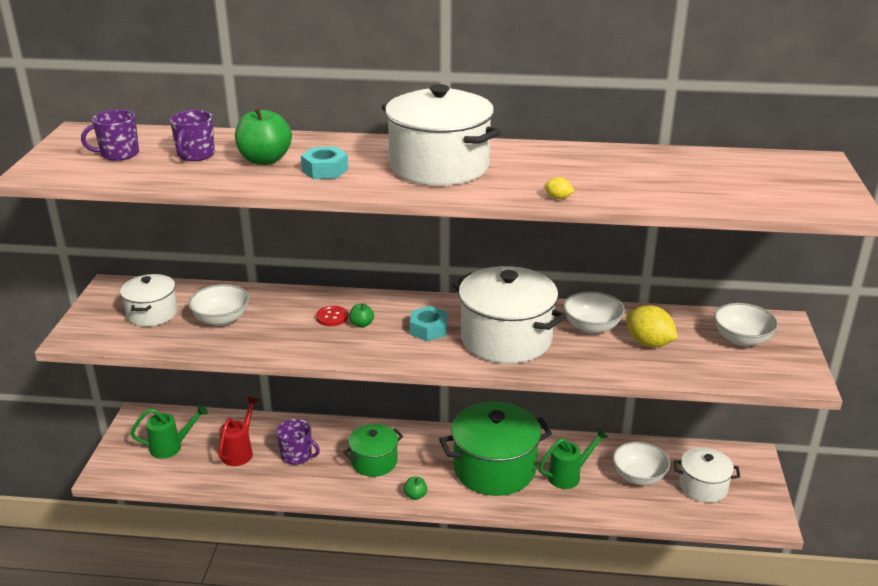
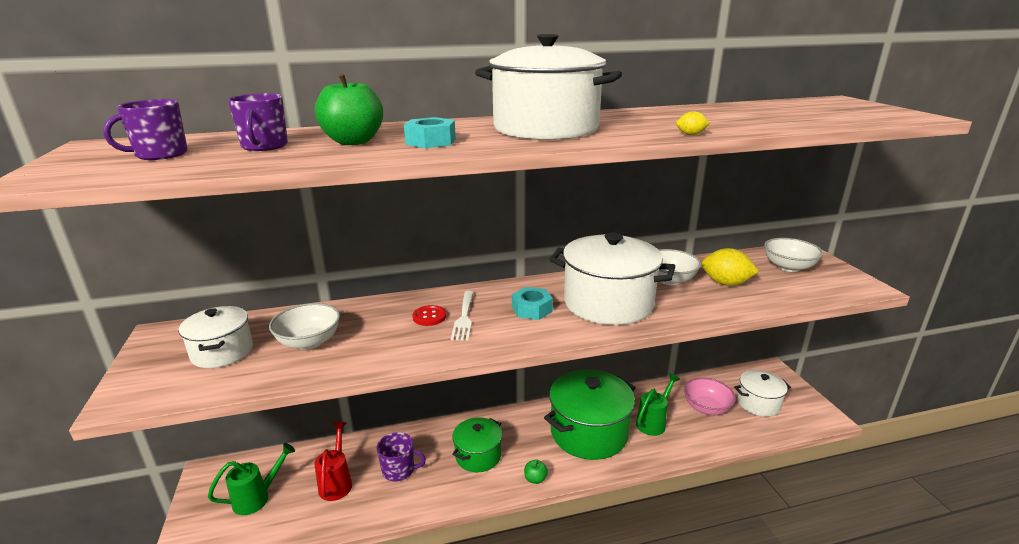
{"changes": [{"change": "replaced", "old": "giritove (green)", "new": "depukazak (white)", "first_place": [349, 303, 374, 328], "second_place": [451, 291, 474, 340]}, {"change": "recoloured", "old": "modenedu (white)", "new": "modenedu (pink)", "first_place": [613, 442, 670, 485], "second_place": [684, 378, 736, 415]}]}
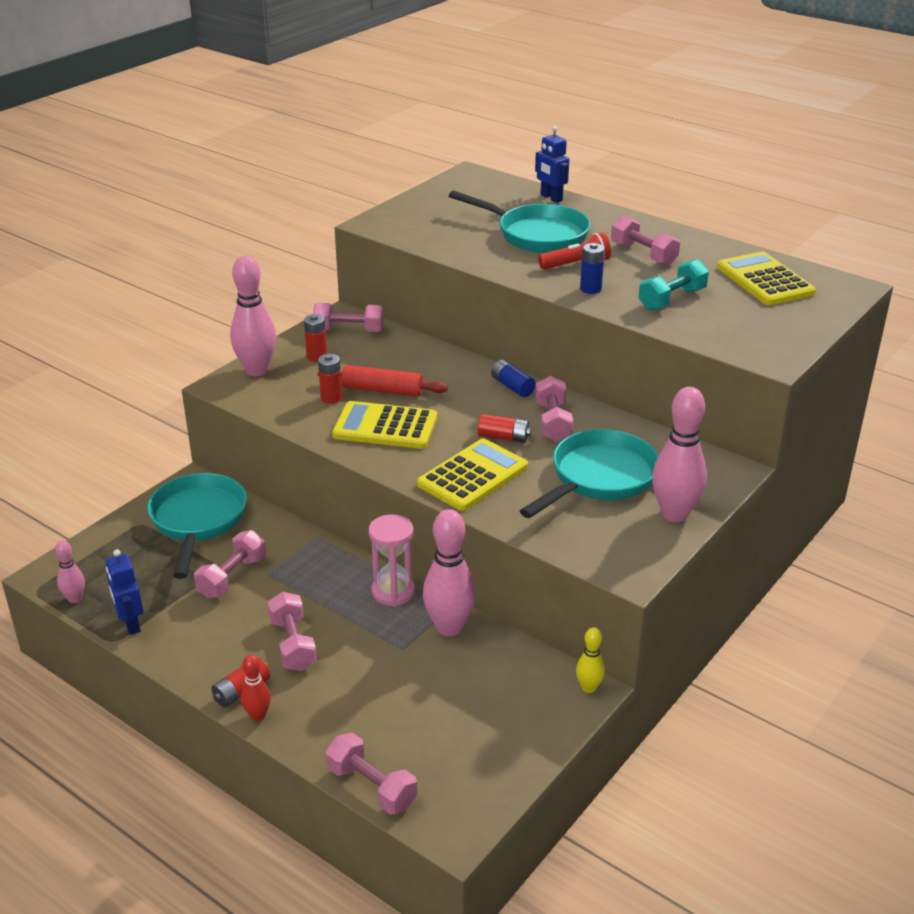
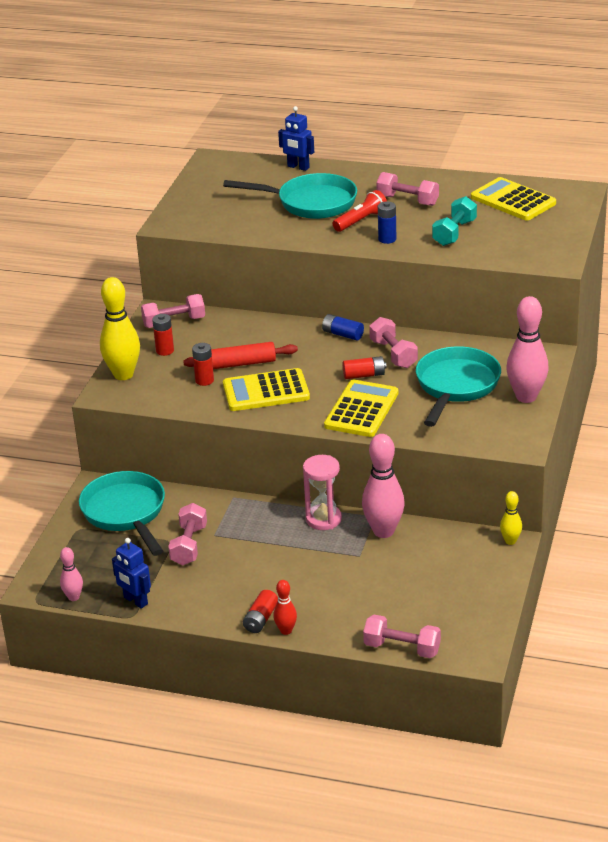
{"changes": [{"change": "recoloured", "old": "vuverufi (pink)", "new": "vuverufi (yellow)", "first_place": [230, 256, 276, 376], "second_place": [100, 277, 140, 380]}, {"change": "removed", "old": "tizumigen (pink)", "first_place": [268, 592, 317, 671]}]}
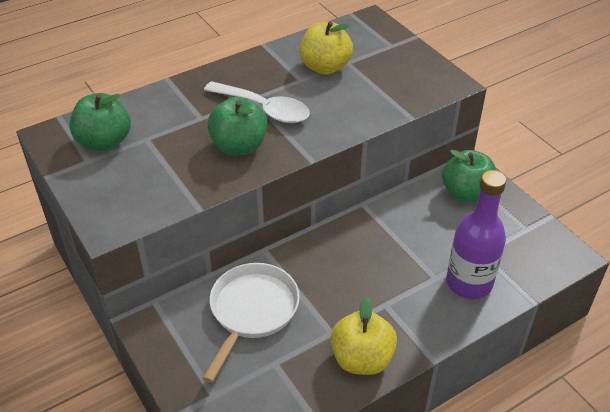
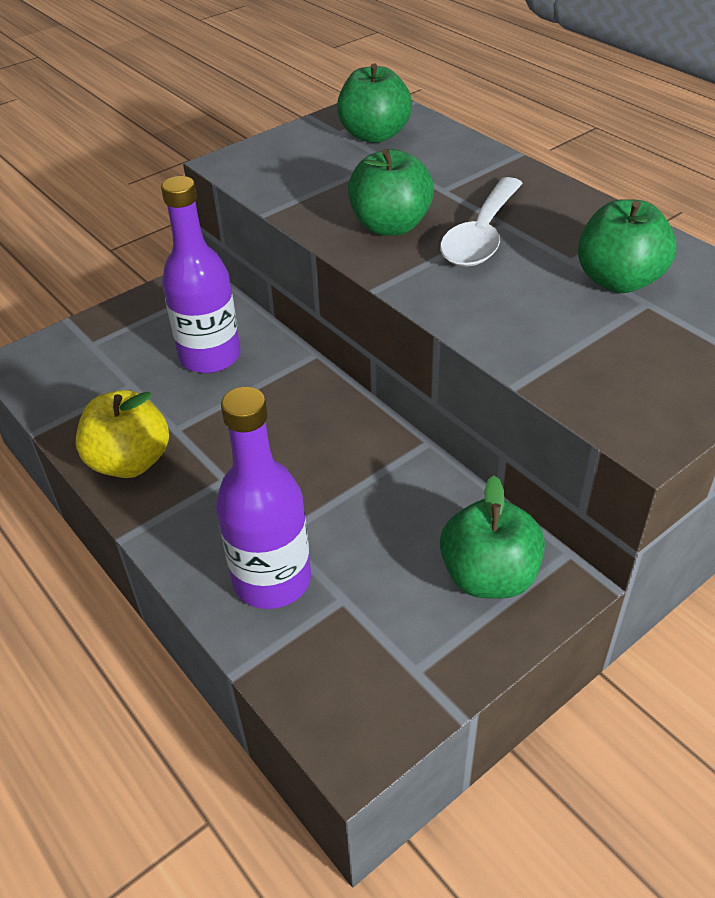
{"changes": [{"change": "replaced", "old": "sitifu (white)", "new": "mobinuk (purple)", "first_place": [202, 263, 300, 383], "second_place": [161, 176, 241, 373]}, {"change": "recoloured", "old": "giritove (yellow)", "new": "giritove (green)", "first_place": [300, 22, 353, 75], "second_place": [578, 199, 676, 293]}]}
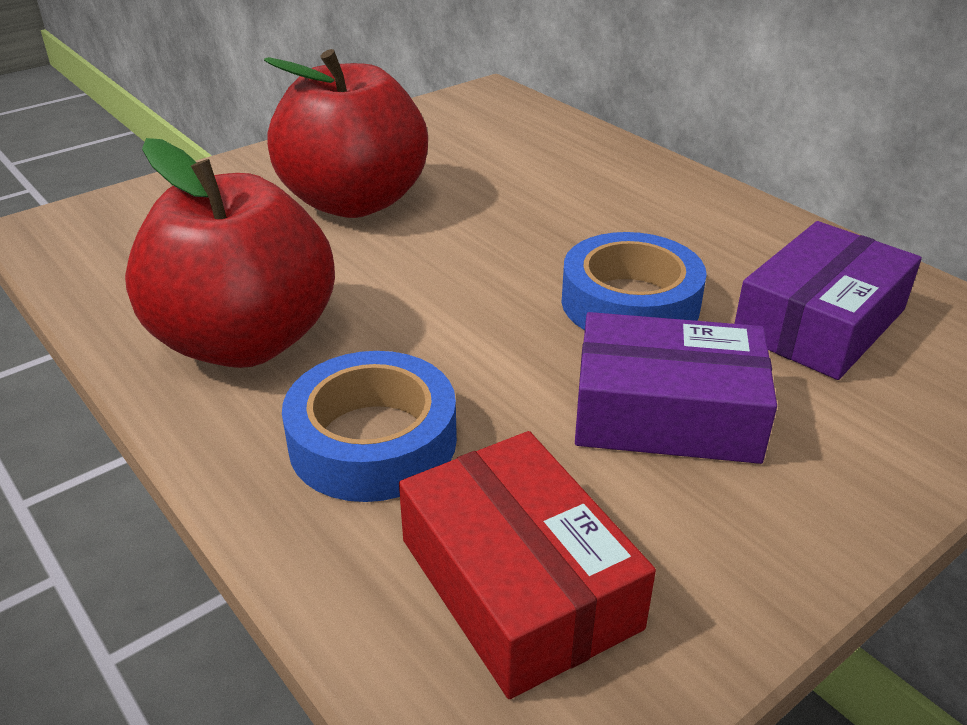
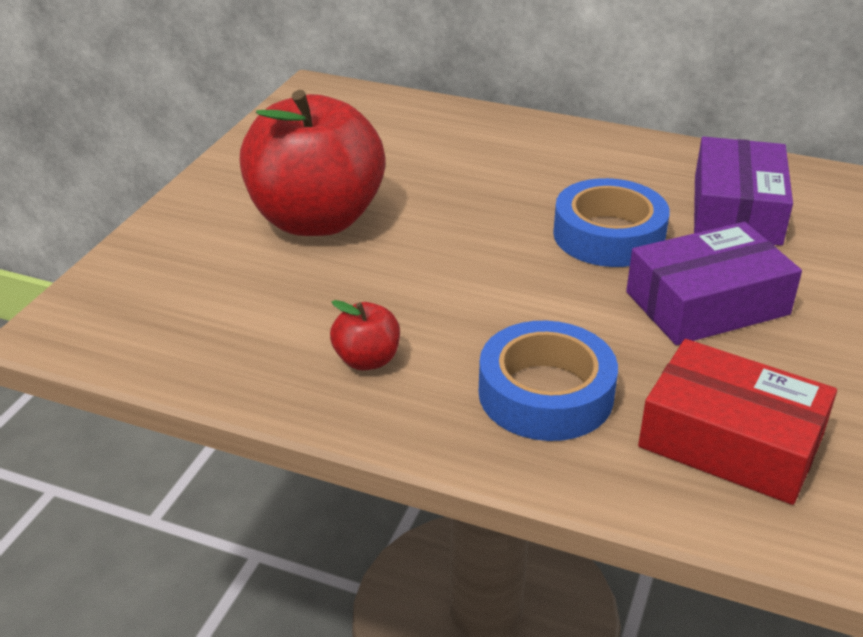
{"changes": [{"change": "resized", "old": "giritove (red)", "first_place": [125, 138, 335, 368], "second_place": [330, 300, 400, 370], "factor": 0.41}]}
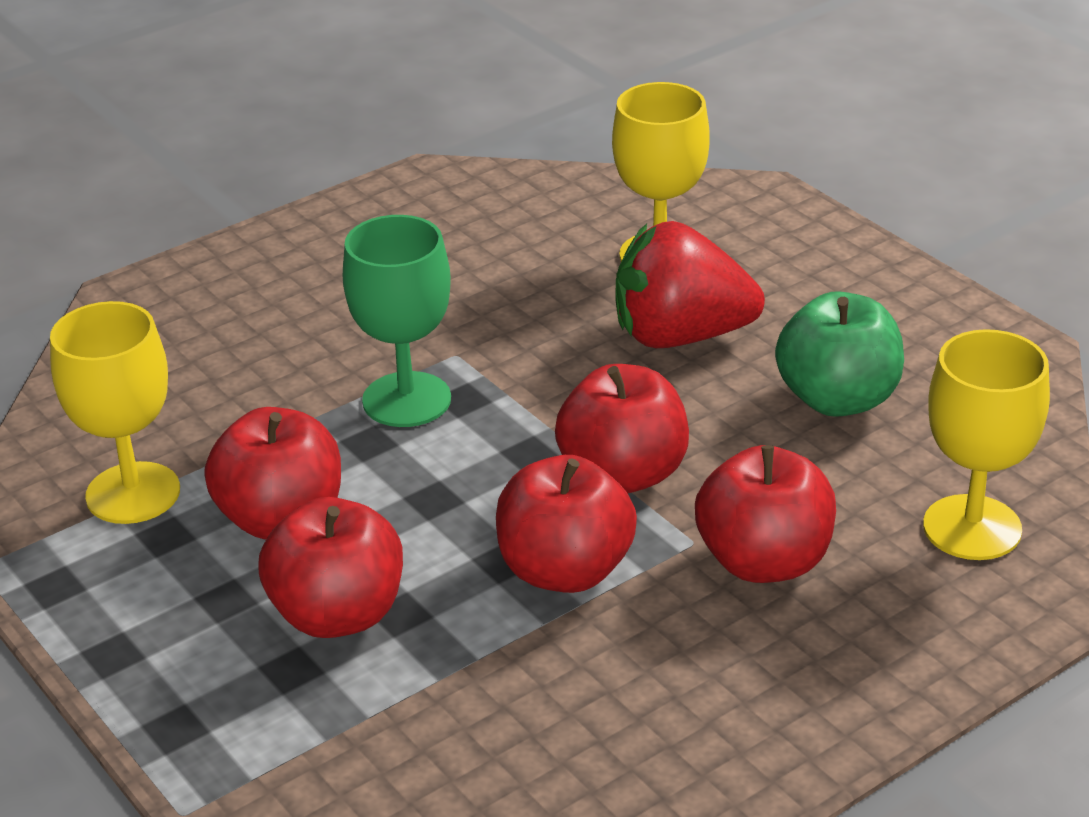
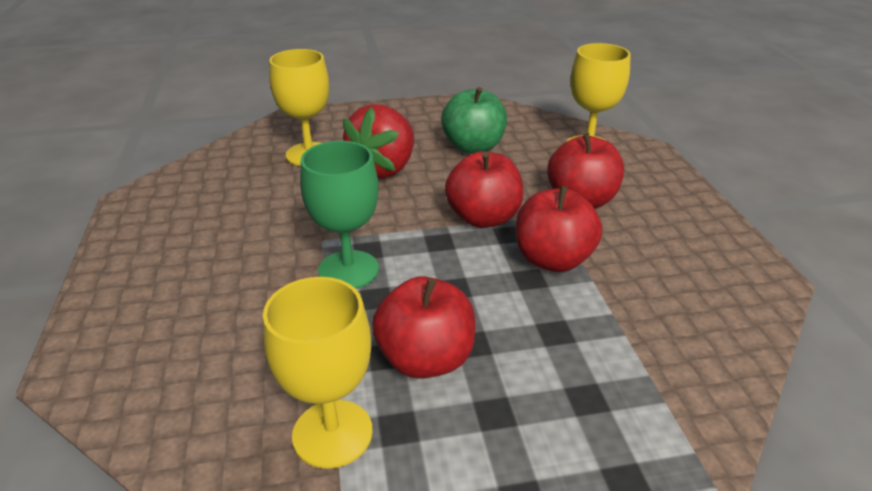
{"changes": [{"change": "removed", "old": "giritove (red)", "first_place": [259, 497, 403, 638]}]}
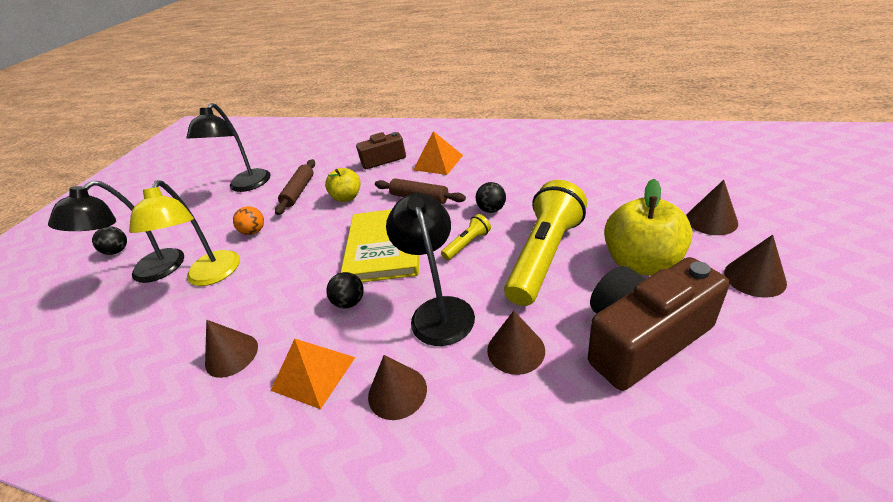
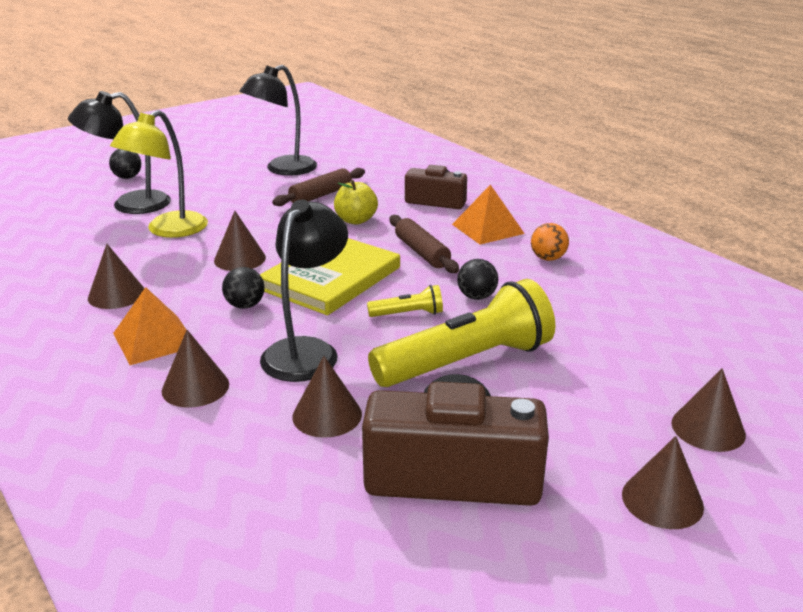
{"changes": [{"change": "moved", "old": "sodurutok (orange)", "first_place": [233, 206, 264, 235], "second_place": [531, 223, 569, 261]}, {"change": "removed", "old": "giritove (yellow)", "first_place": [604, 179, 693, 276]}, {"change": "added", "new": "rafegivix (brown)", "second_place": [214, 211, 266, 271]}]}
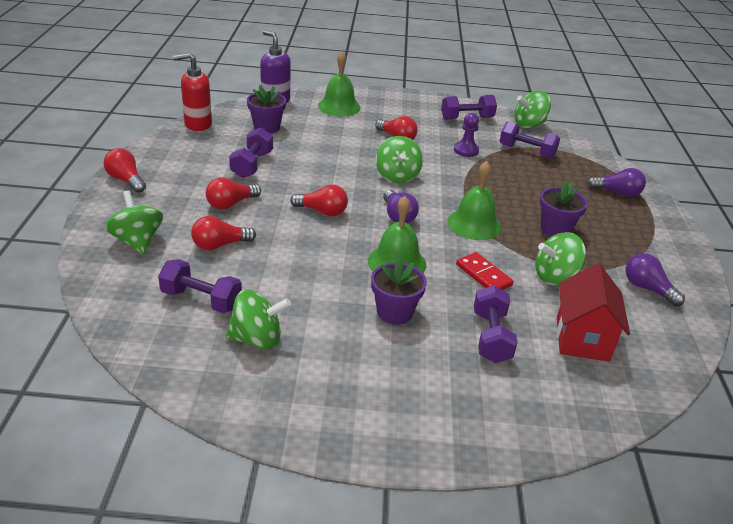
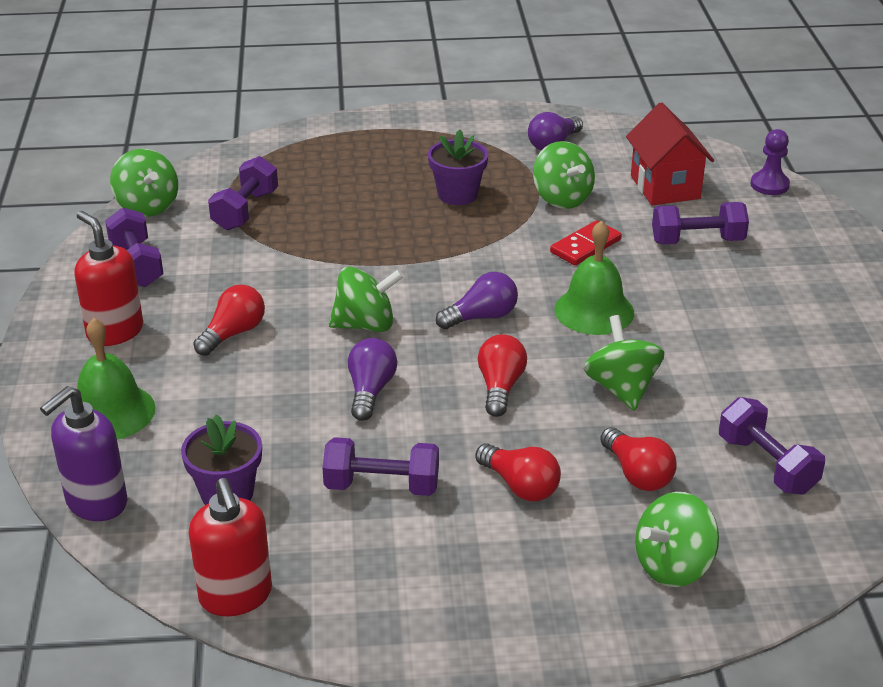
{"changes": [{"change": "removed", "old": "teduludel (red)", "first_place": [103, 148, 146, 193]}, {"change": "turned", "old": "tizumigen (purple)", "first_place": [158, 259, 242, 313], "second_place": [719, 397, 825, 494], "degrees": -45}, {"change": "moved", "old": "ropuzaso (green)", "first_place": [225, 290, 291, 350], "second_place": [583, 315, 664, 411]}, {"change": "removed", "old": "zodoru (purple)", "first_place": [371, 257, 427, 325]}, {"change": "removed", "old": "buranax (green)", "first_place": [447, 161, 501, 240]}, {"change": "moved", "old": "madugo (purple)", "first_place": [454, 113, 479, 157], "second_place": [751, 129, 790, 195]}, {"change": "turned", "old": "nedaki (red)", "first_place": [557, 263, 630, 362], "second_place": [626, 102, 714, 205], "degrees": 75}, {"change": "moved", "old": "teduludel (purple)", "first_place": [587, 168, 646, 197], "second_place": [348, 338, 397, 421]}, {"change": "added", "new": "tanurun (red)", "second_place": [74, 211, 143, 346]}]}
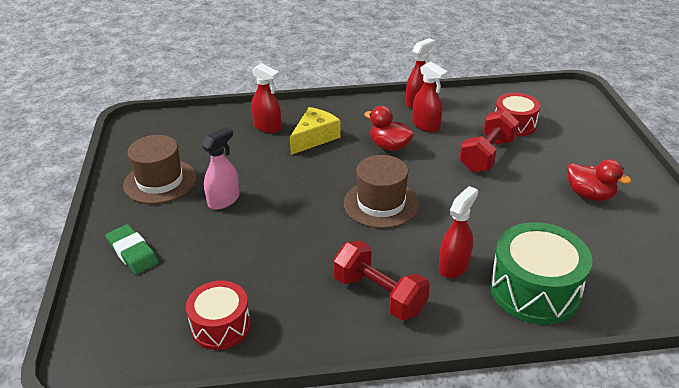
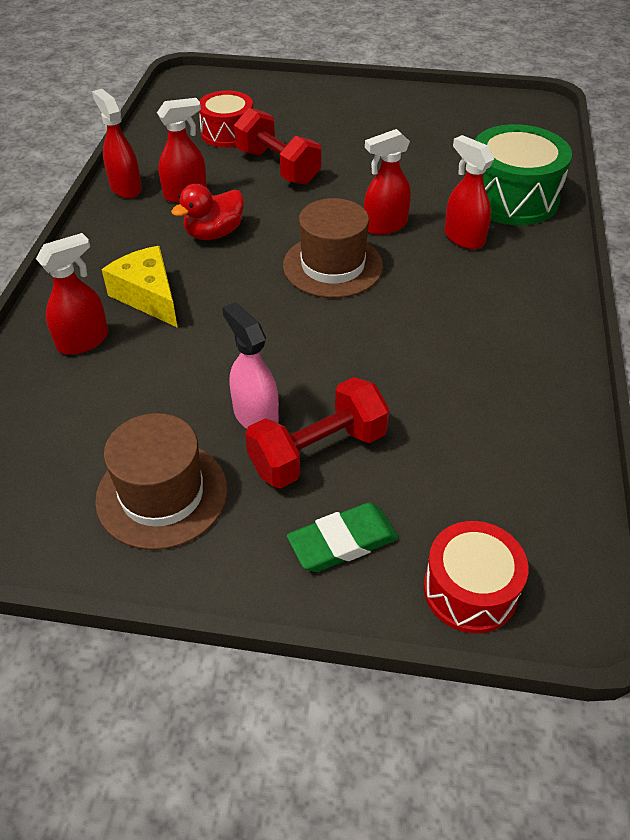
{"changes": [{"change": "moved", "old": "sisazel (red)", "first_place": [186, 281, 251, 350], "second_place": [423, 521, 528, 634]}, {"change": "moved", "old": "tizumigen (red)", "first_place": [333, 240, 430, 321], "second_place": [245, 377, 389, 489]}, {"change": "removed", "old": "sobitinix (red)", "first_place": [567, 159, 631, 201]}, {"change": "added", "new": "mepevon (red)", "second_place": [364, 129, 411, 235]}]}
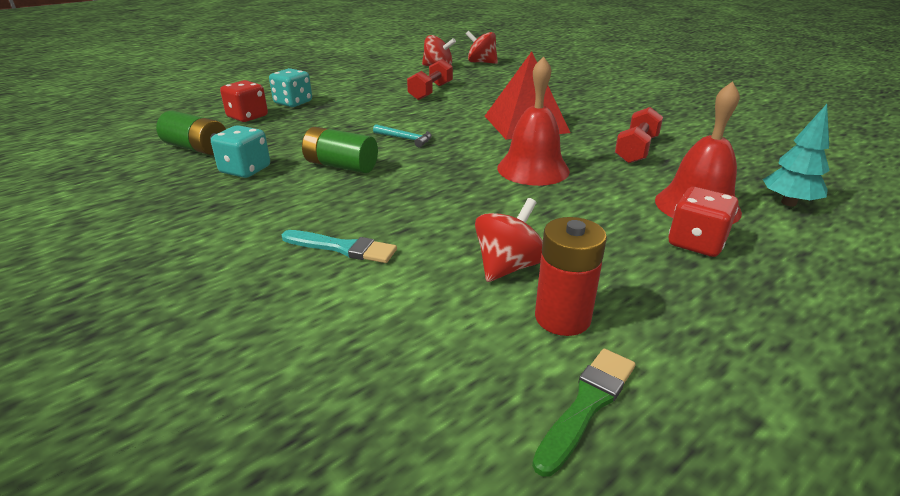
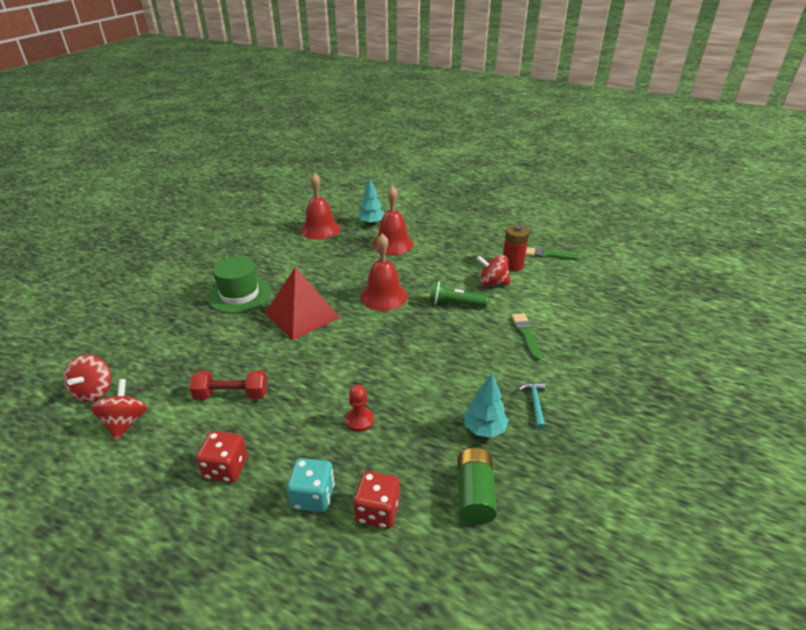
{"changes": [{"change": "replaced", "old": "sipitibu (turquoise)", "new": "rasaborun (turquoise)", "first_place": [211, 125, 270, 178], "second_place": [464, 373, 509, 438]}, {"change": "recoloured", "old": "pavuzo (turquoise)", "new": "pavuzo (green)", "first_place": [281, 230, 397, 263], "second_place": [511, 313, 542, 361]}, {"change": "removed", "old": "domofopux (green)", "first_place": [302, 127, 378, 173]}, {"change": "moved", "old": "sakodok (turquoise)", "first_place": [373, 124, 432, 147], "second_place": [518, 382, 545, 430]}, {"change": "removed", "old": "tizumigen (red)", "first_place": [615, 107, 663, 164]}, {"change": "moved", "old": "sipitibu (red)", "first_place": [669, 187, 739, 257], "second_place": [196, 431, 248, 483]}, {"change": "added", "new": "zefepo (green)", "second_place": [208, 256, 271, 313]}, {"change": "added", "new": "buranax (red)", "second_place": [301, 173, 340, 240]}, {"change": "added", "new": "madugo (red)", "second_place": [345, 385, 374, 432]}, {"change": "added", "new": "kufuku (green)", "second_place": [429, 281, 488, 307]}]}
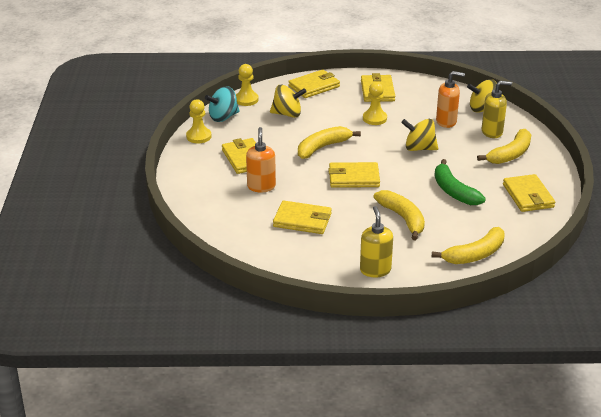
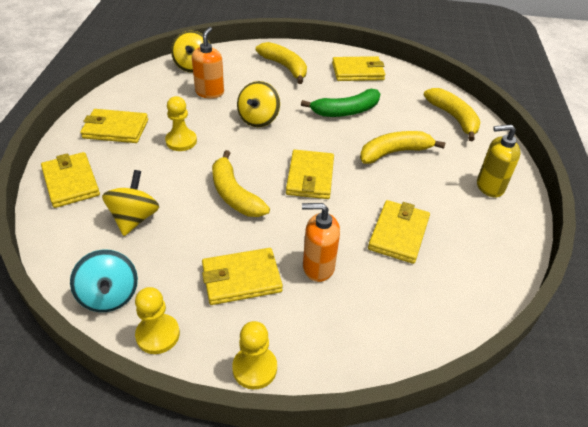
{"changes": [{"change": "moved", "old": "madugo (yellow)", "first_place": [236, 64, 258, 106], "second_place": [232, 321, 277, 390]}, {"change": "removed", "old": "tanurun (yellow)", "first_place": [482, 81, 512, 138]}]}
